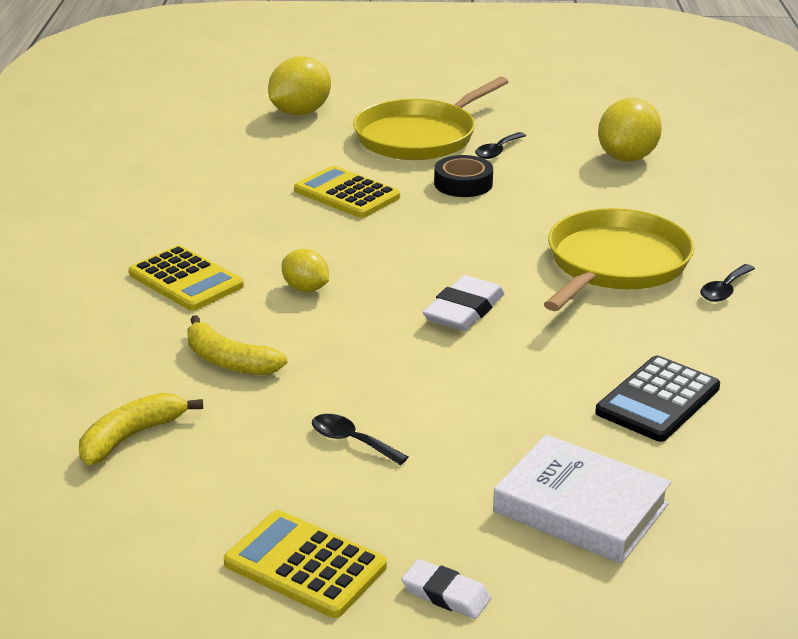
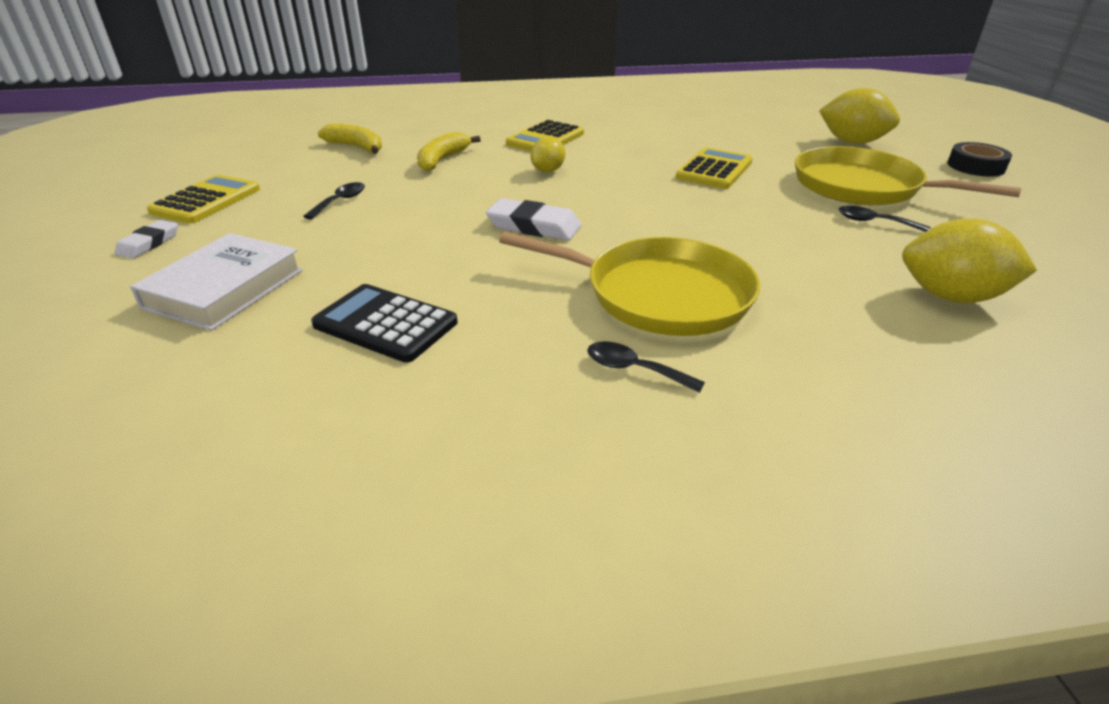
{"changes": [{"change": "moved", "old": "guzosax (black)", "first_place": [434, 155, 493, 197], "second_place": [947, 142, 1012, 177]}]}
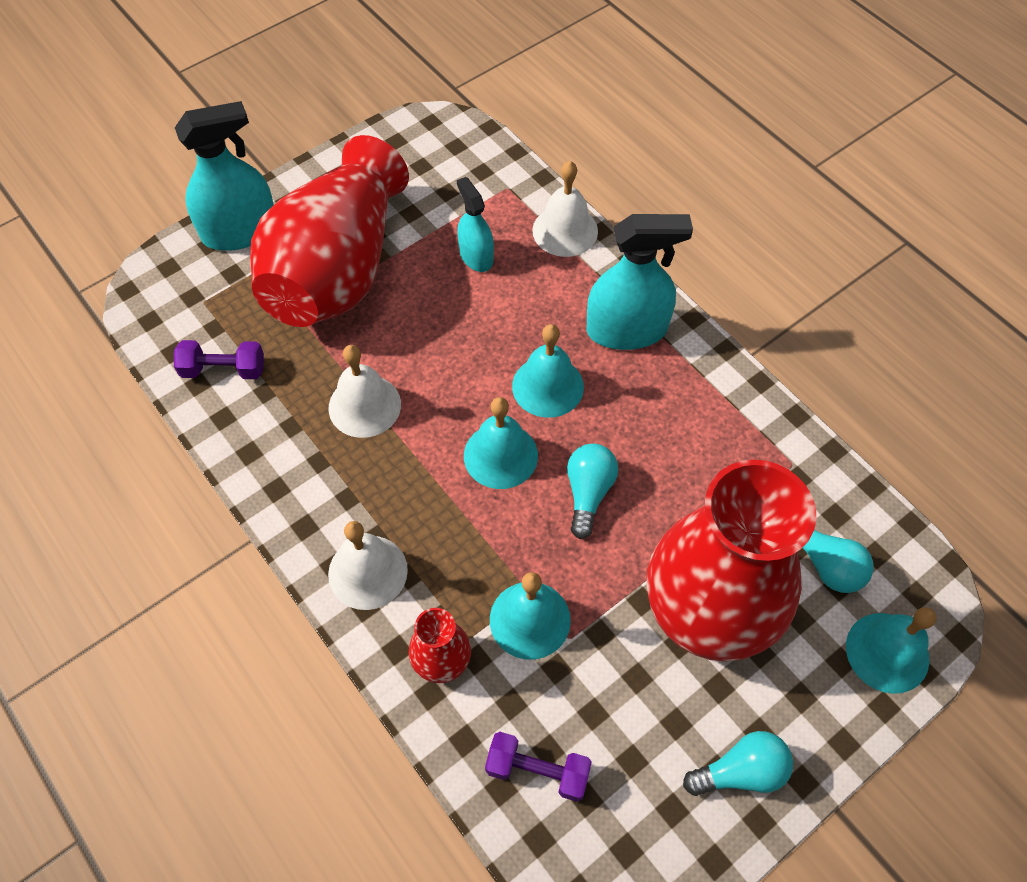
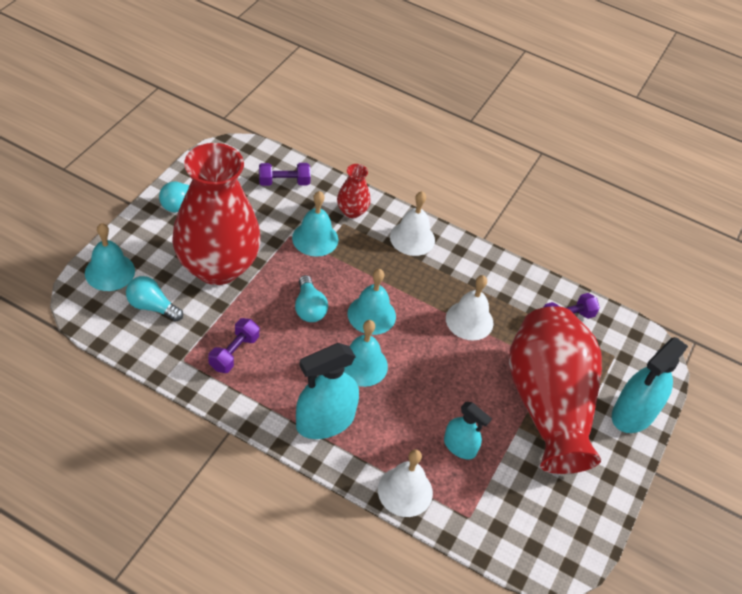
{"changes": [{"change": "added", "new": "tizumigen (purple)", "second_place": [208, 318, 259, 373]}]}
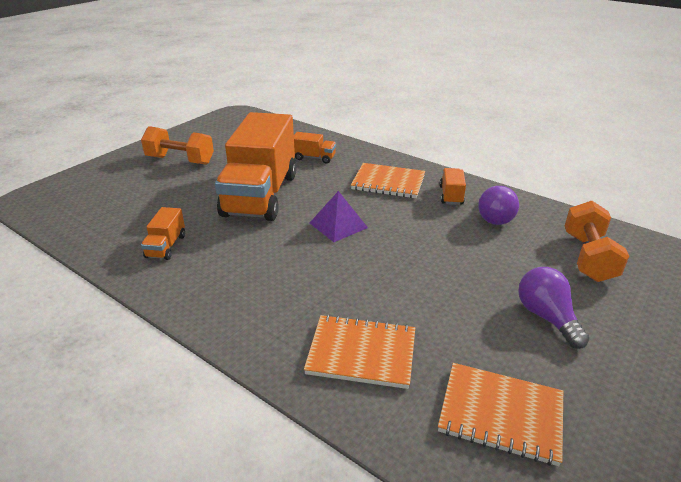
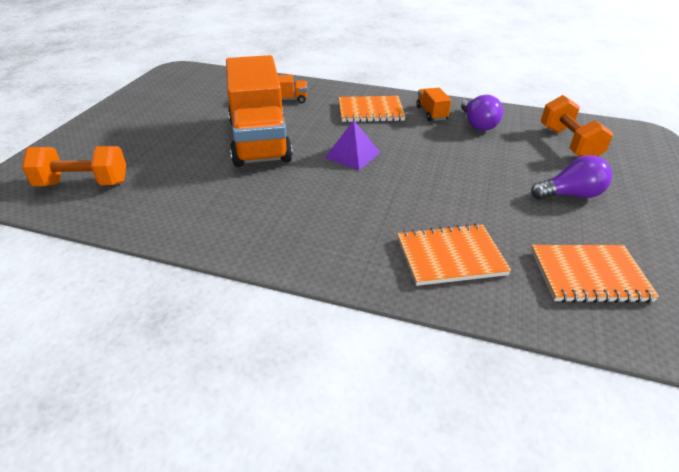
{"changes": [{"change": "moved", "old": "tizumigen (orange)", "first_place": [141, 126, 214, 165], "second_place": [22, 146, 126, 186]}, {"change": "removed", "old": "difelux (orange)", "first_place": [141, 207, 185, 260]}, {"change": "turned", "old": "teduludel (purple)", "first_place": [518, 267, 589, 349], "second_place": [531, 155, 612, 199], "degrees": 120}]}
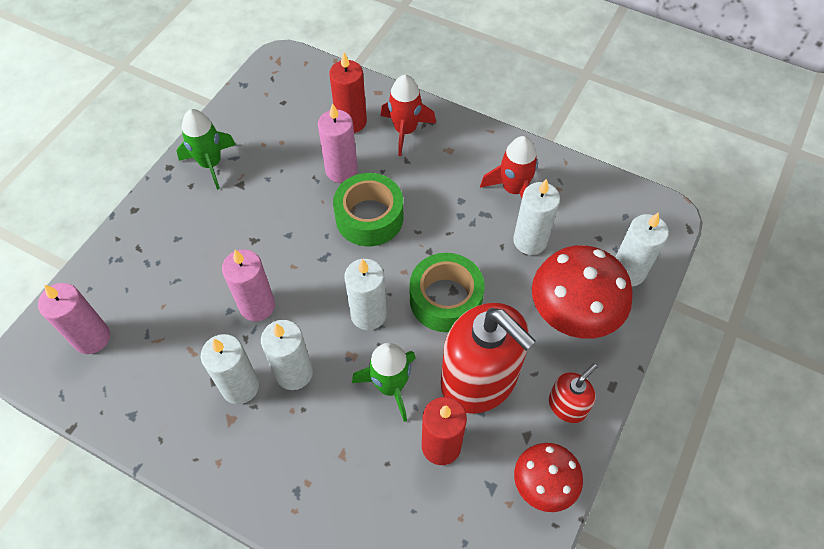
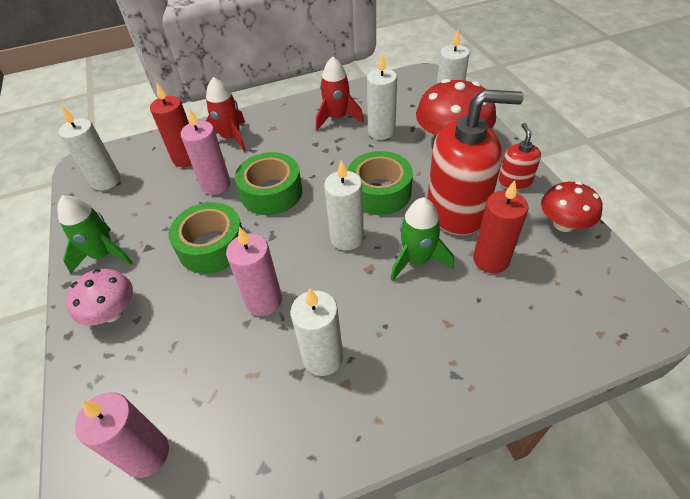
{"changes": [{"change": "moved", "old": "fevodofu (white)", "first_place": [261, 320, 313, 390], "second_place": [59, 106, 121, 191]}, {"change": "added", "new": "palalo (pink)", "second_place": [66, 269, 133, 326]}, {"change": "added", "new": "guzosax (green)", "second_place": [169, 202, 243, 274]}]}
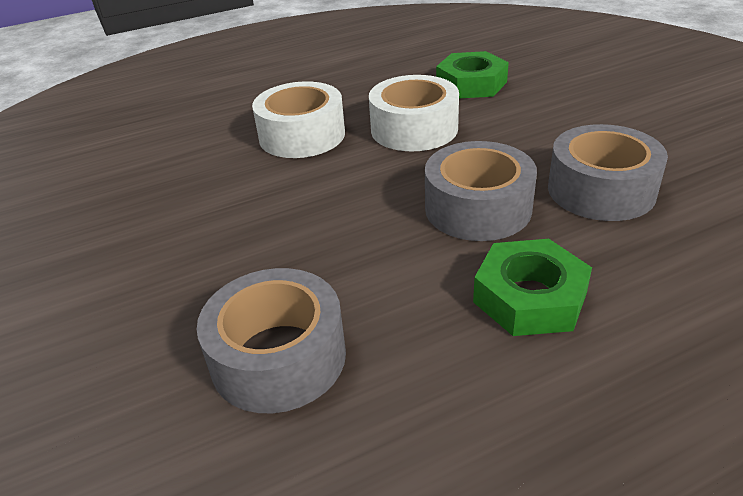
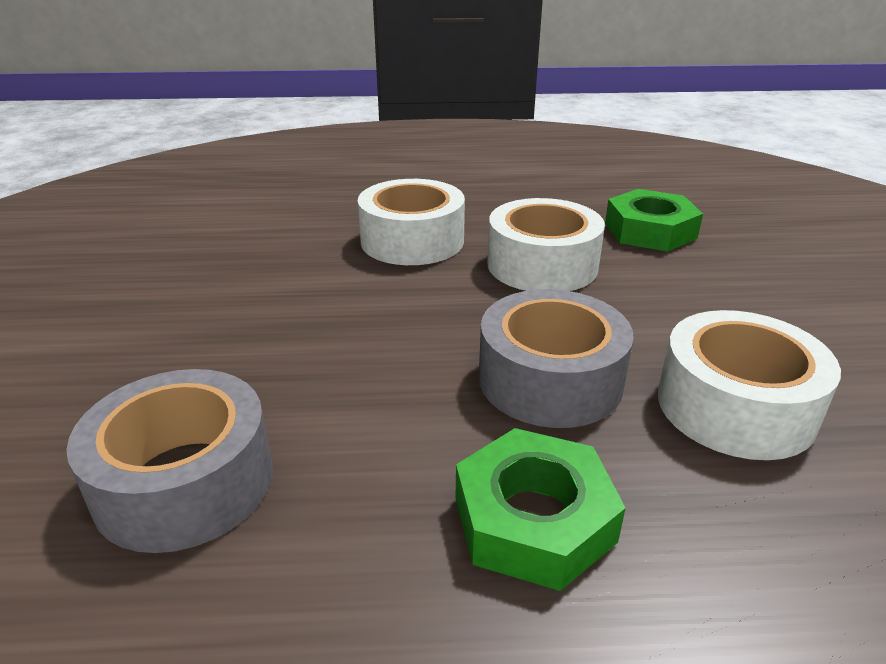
{"changes": [{"change": "recoloured", "old": "guzosax (grey)", "new": "guzosax (white)", "first_place": [548, 124, 668, 221], "second_place": [658, 310, 841, 460]}]}
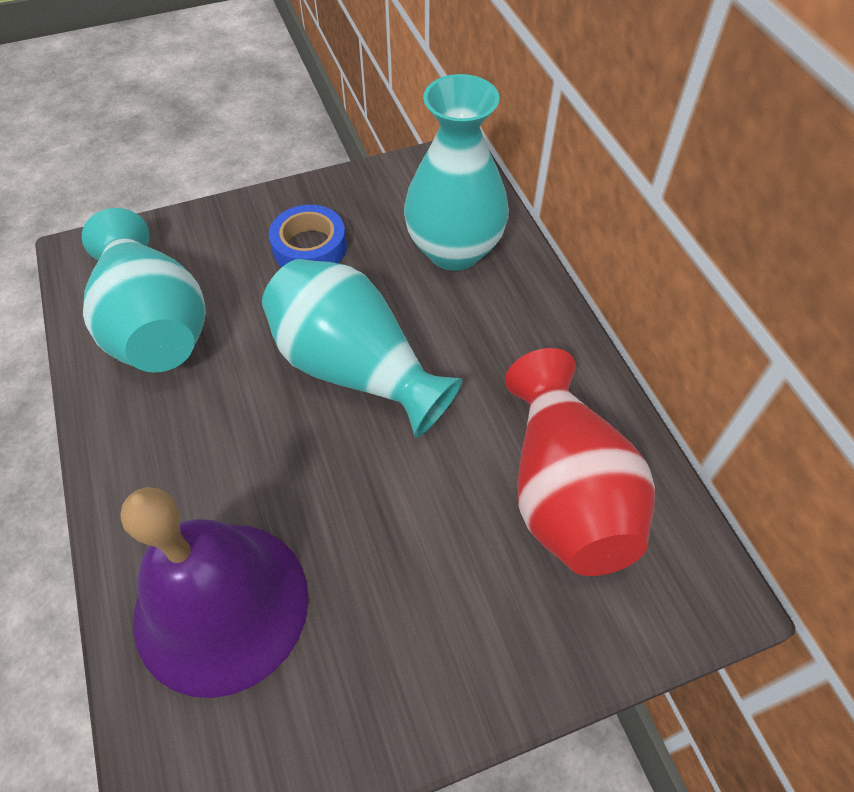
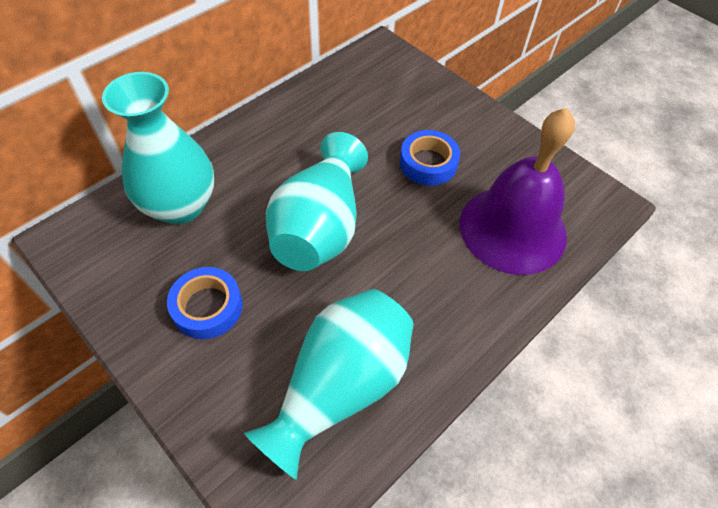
{"changes": [{"change": "removed", "old": "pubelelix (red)", "first_place": [505, 348, 655, 576]}, {"change": "added", "new": "guzosax (blue)", "second_place": [400, 130, 460, 186]}]}
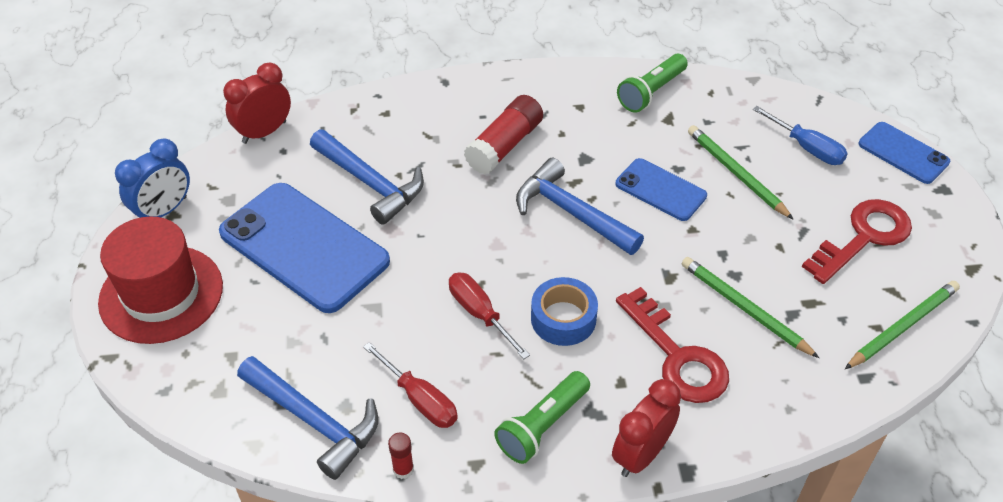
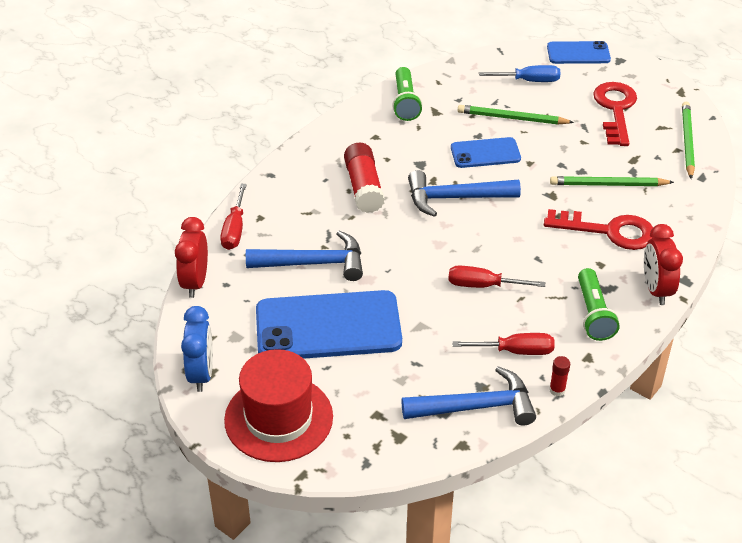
{"changes": [{"change": "removed", "old": "guzosax (blue)", "first_place": [531, 277, 598, 346]}, {"change": "added", "new": "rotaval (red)", "second_place": [220, 184, 247, 250]}]}
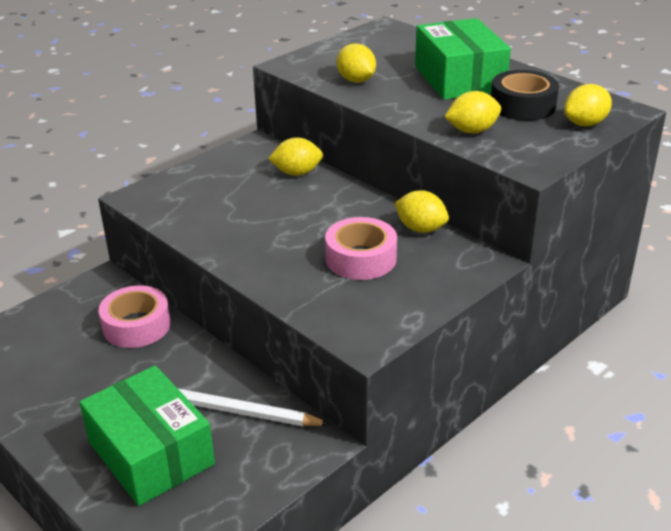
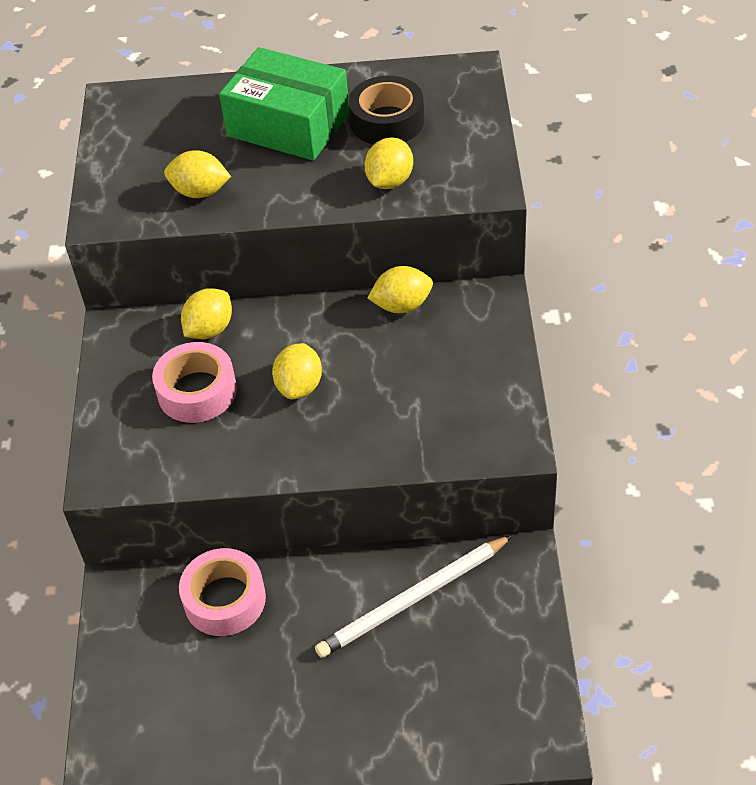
{"changes": [{"change": "removed", "old": "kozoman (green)", "first_place": [79, 365, 215, 506]}, {"change": "moved", "old": "guzosax (pink)", "first_place": [325, 217, 397, 280], "second_place": [152, 342, 237, 423]}, {"change": "moved", "old": "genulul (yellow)", "first_place": [564, 84, 612, 126], "second_place": [272, 343, 322, 399]}]}
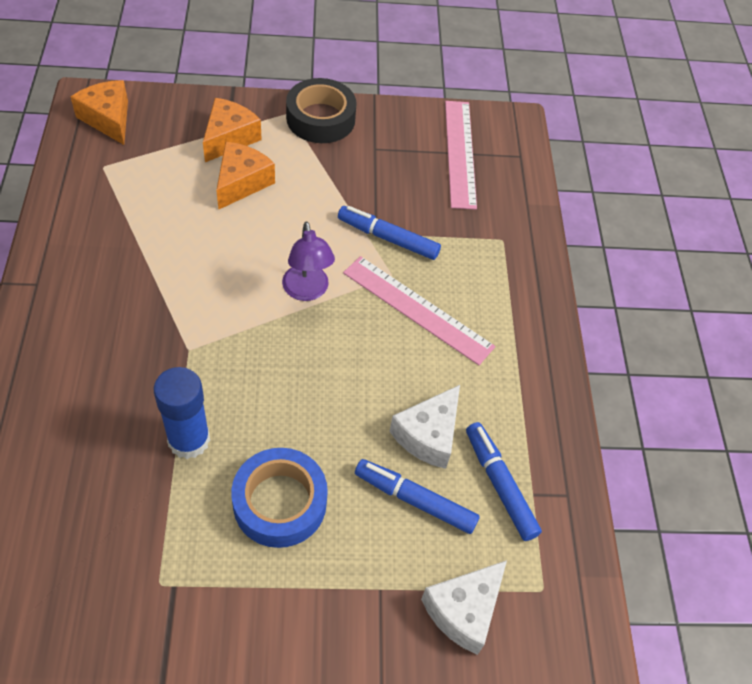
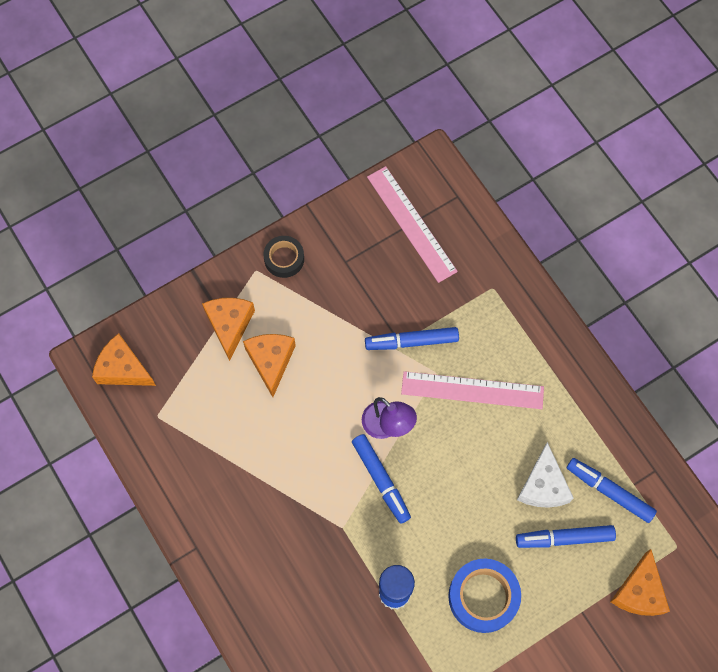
{"changes": [{"change": "resized", "old": "guzosax (black)", "first_place": [286, 78, 357, 143], "second_place": [263, 236, 304, 278], "factor": 0.63}, {"change": "recoloured", "old": "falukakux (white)", "new": "falukakux (orange)", "first_place": [421, 560, 507, 655], "second_place": [610, 549, 670, 616]}, {"change": "added", "new": "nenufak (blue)", "second_place": [352, 434, 411, 524]}]}
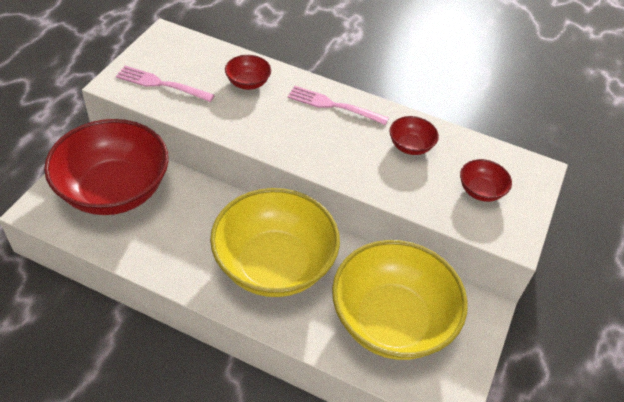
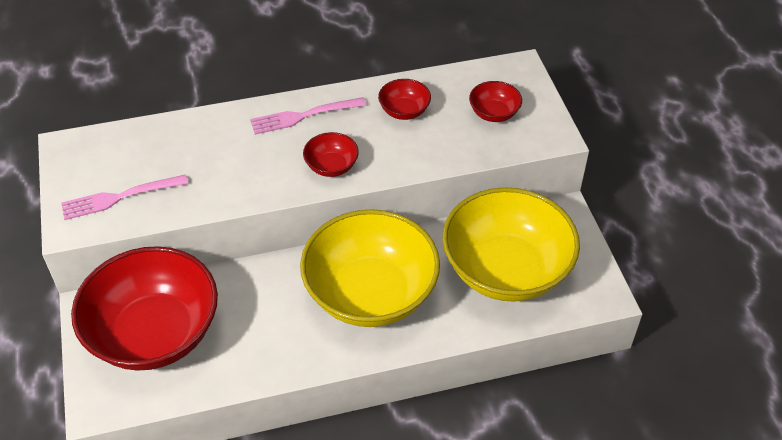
{"changes": [{"change": "moved", "old": "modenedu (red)", "first_place": [225, 55, 271, 90], "second_place": [303, 132, 359, 177]}]}
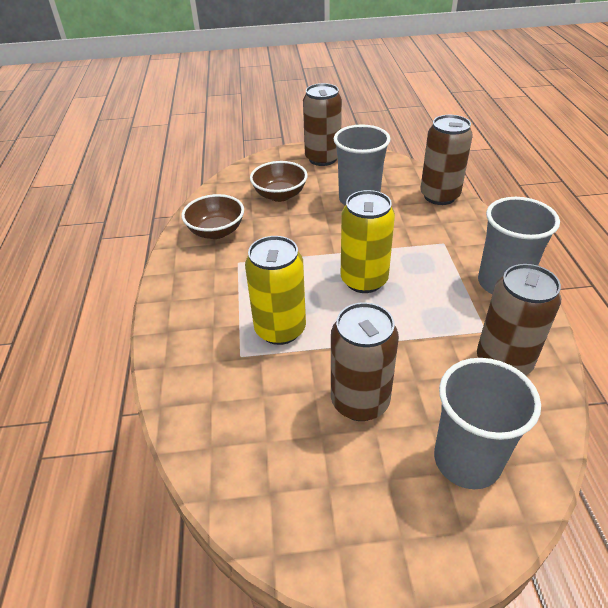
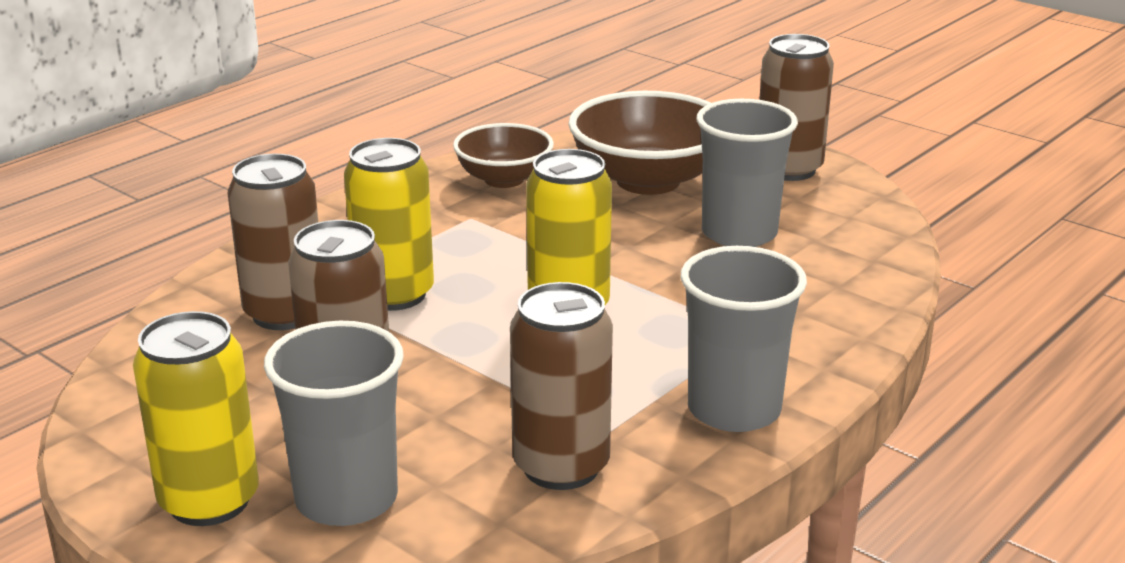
{"changes": [{"change": "resized", "old": "modenedu (brown)", "first_place": [250, 161, 308, 202], "second_place": [568, 91, 711, 195], "factor": 1.61}, {"change": "moved", "old": "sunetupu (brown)", "first_place": [420, 115, 473, 205], "second_place": [228, 154, 318, 330]}, {"change": "added", "new": "sunetupu (yellow)", "second_place": [133, 311, 259, 526]}]}
